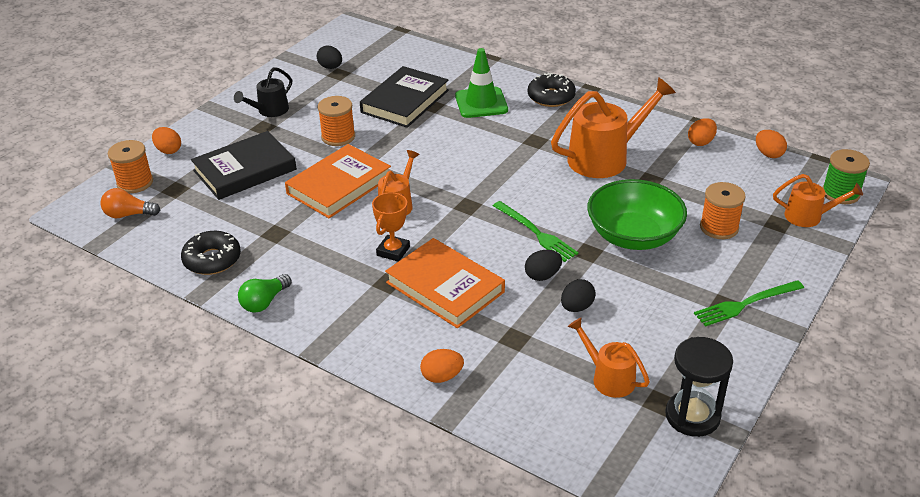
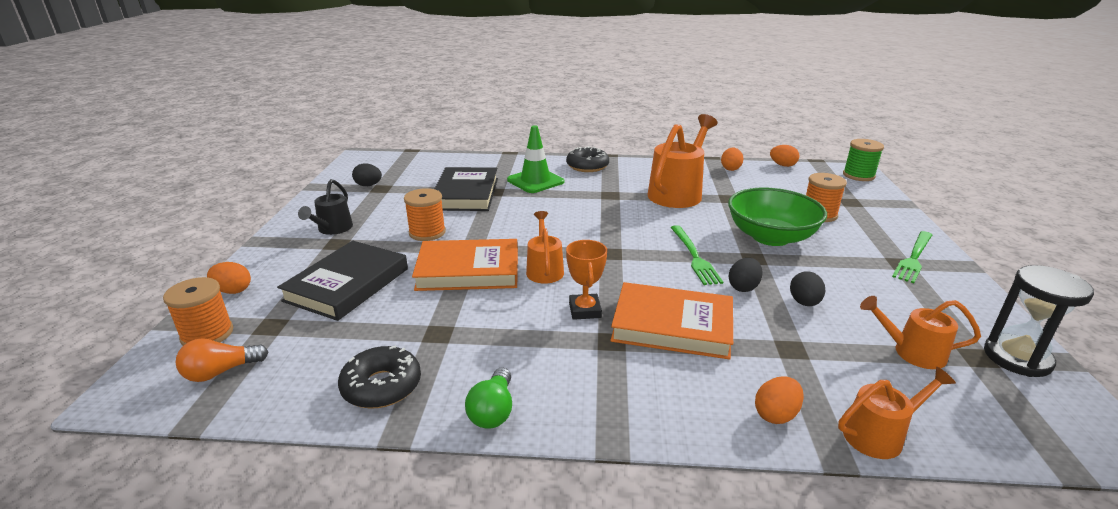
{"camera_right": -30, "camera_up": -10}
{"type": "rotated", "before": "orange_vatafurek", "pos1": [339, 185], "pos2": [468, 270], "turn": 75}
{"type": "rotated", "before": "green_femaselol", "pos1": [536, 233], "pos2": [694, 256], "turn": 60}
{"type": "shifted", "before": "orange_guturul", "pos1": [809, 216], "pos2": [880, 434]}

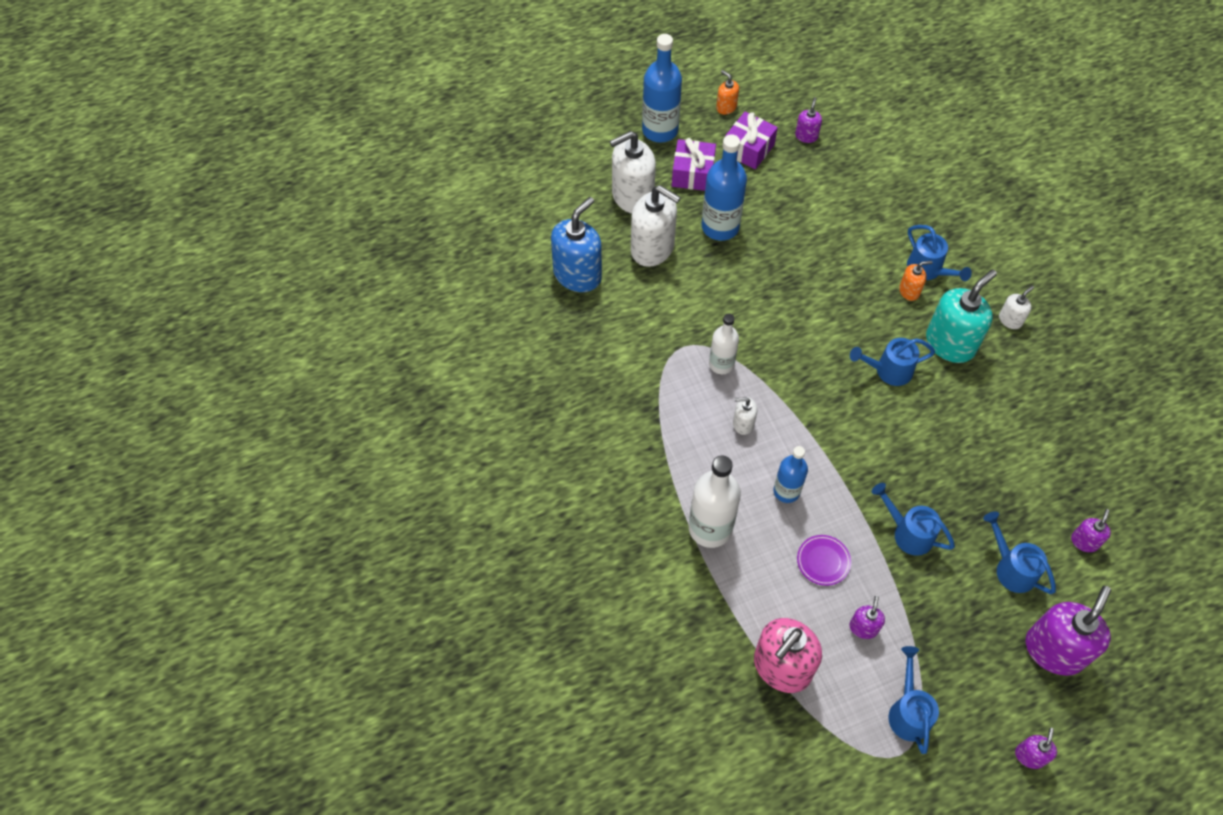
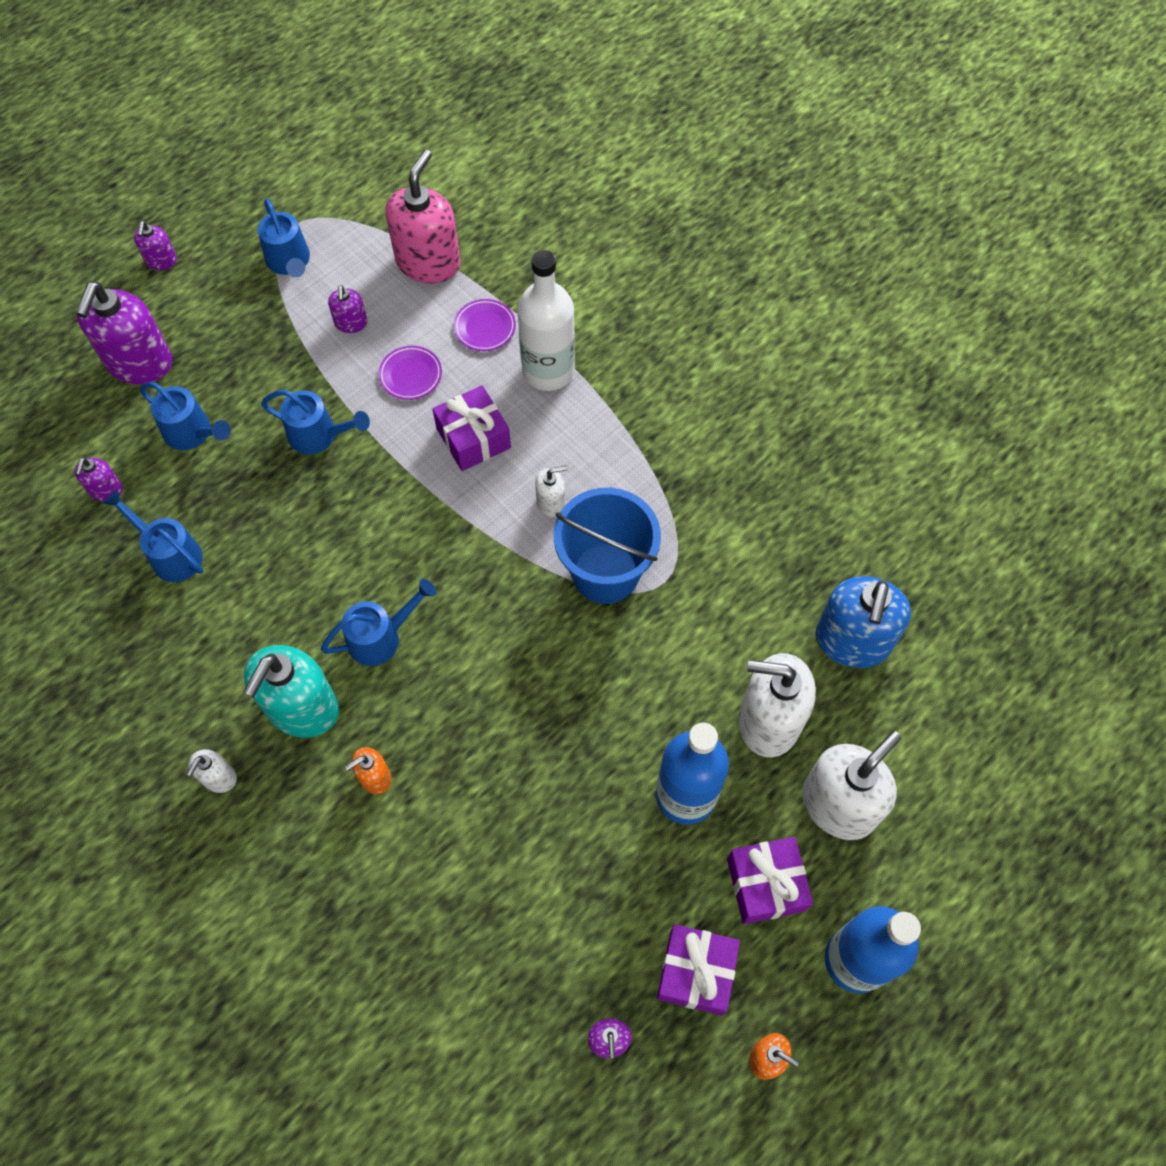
{"camera_right": 160, "camera_up": 5}
{"type": "swapped", "before": "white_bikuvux", "after": "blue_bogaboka", "pos1": [721, 364], "pos2": [605, 573]}
{"type": "swapped", "before": "blue_bikuvux", "after": "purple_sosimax", "pos1": [786, 491], "pos2": [473, 438]}
{"type": "shifted", "before": "blue_guturul", "pos1": [928, 270], "pos2": [170, 554]}
{"type": "new", "after": "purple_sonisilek", "pos2": [485, 327]}

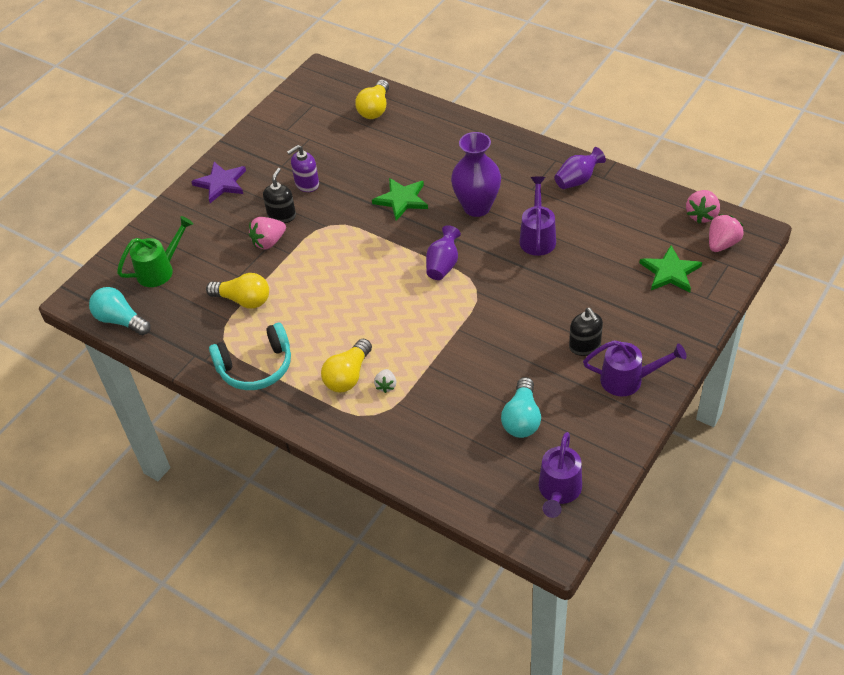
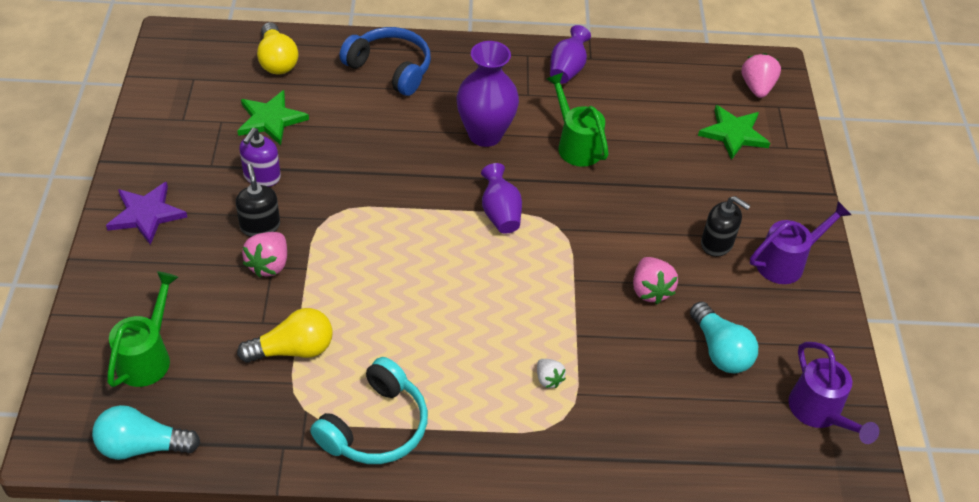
{"camera_right": -40, "camera_up": 0}
{"type": "gone", "before": "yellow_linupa", "pos1": [348, 376]}
{"type": "shifted", "before": "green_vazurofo", "pos1": [401, 200], "pos2": [271, 120]}
{"type": "repainted", "before": "purple_guturul", "after": "green_guturul", "pos1": [537, 237], "pos2": [576, 145]}
{"type": "shifted", "before": "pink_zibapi", "pos1": [701, 215], "pos2": [650, 290]}
{"type": "new", "after": "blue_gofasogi", "pos2": [390, 69]}

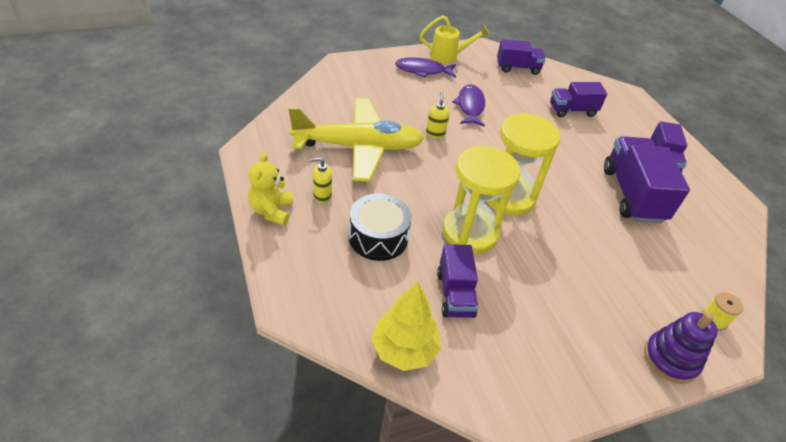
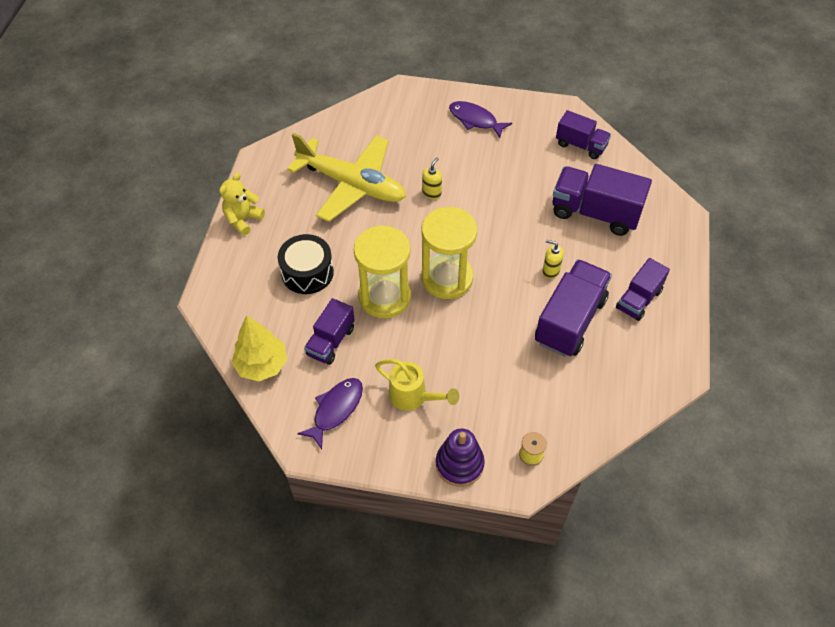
{"camera_right": 35, "camera_up": 10}
{"type": "shifted", "before": "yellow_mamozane", "pos1": [322, 195], "pos2": [550, 271]}
{"type": "shifted", "before": "yellow_guturul", "pos1": [449, 56], "pos2": [413, 397]}
{"type": "shifted", "before": "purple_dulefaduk", "pos1": [470, 106], "pos2": [336, 410]}
{"type": "scaled", "before": "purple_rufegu", "pos1": [572, 110], "pos2": [595, 213], "scale": 1.65}

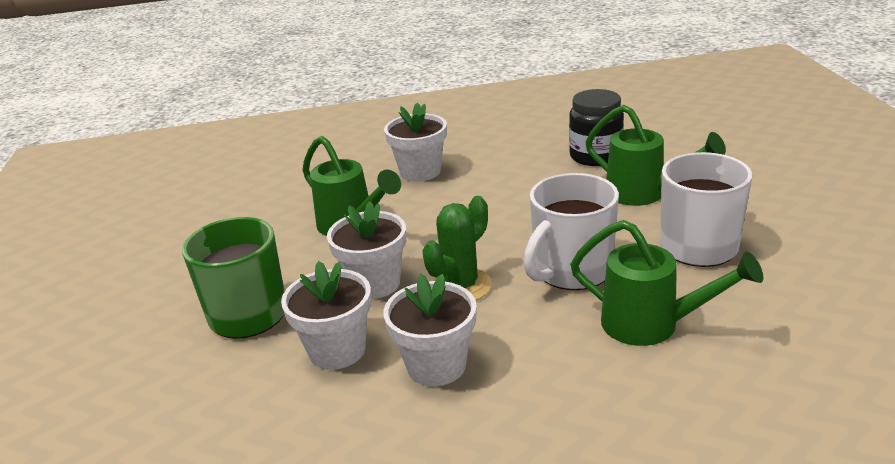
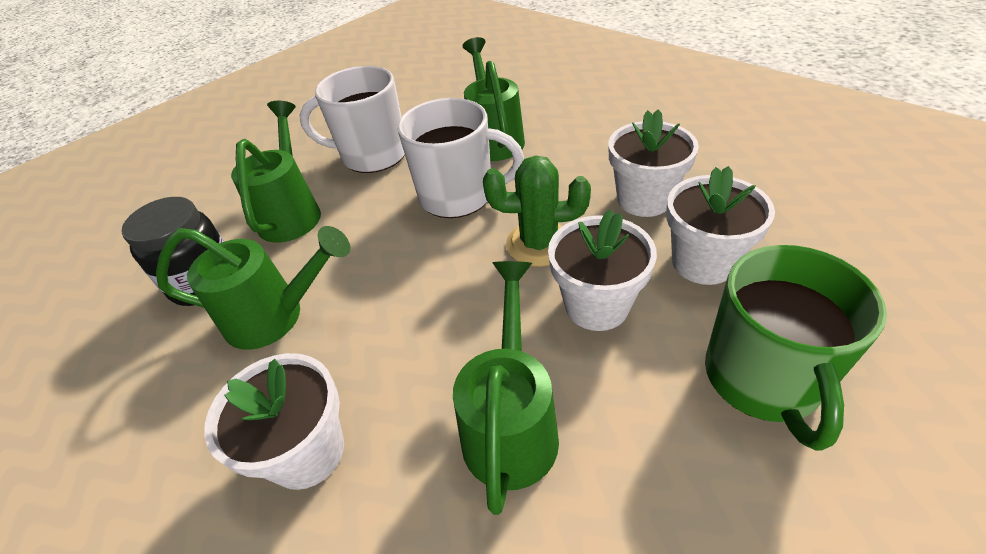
{"camera_right": -125, "camera_up": 15}
{"type": "new", "after": "green_guturul", "pos2": [275, 317]}

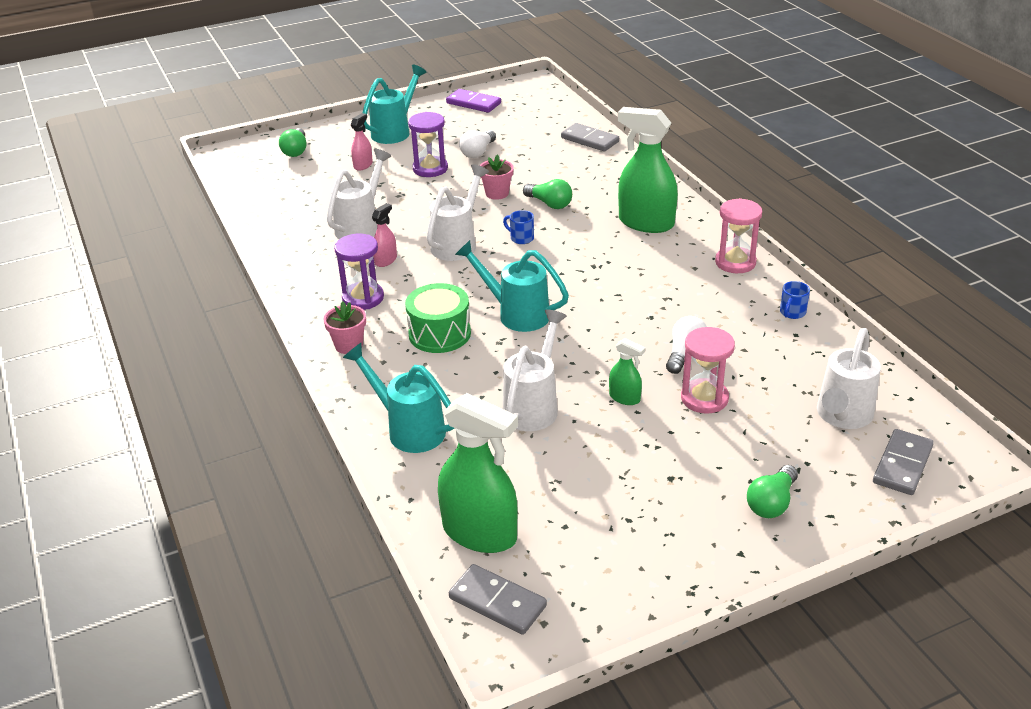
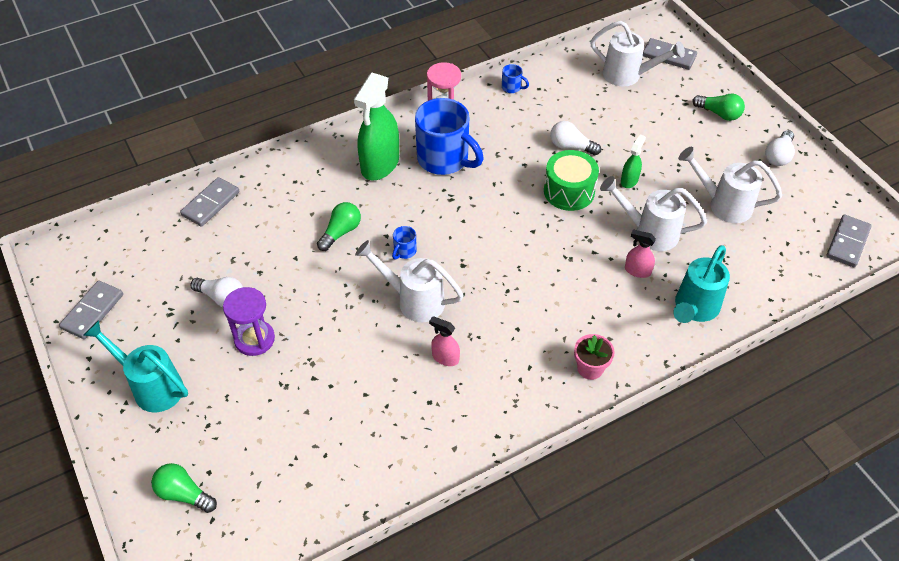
{"camera_right": -95, "camera_up": 15}
{"type": "rotated", "before": "green_linupa", "pos1": [296, 151], "pos2": [184, 494], "turn": -150}
{"type": "shifted", "before": "white_guturul", "pos1": [361, 226], "pos2": [723, 204]}
{"type": "gone", "before": "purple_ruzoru", "pos1": [363, 298]}
{"type": "shifted", "before": "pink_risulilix", "pos1": [363, 165], "pos2": [637, 271]}
{"type": "shifted", "before": "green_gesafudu", "pos1": [439, 334], "pos2": [569, 191]}
{"type": "gone", "before": "green_risulilix", "pos1": [480, 533]}
{"type": "repainted", "before": "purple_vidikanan", "after": "grey_vidikanan", "pos1": [473, 103], "pos2": [92, 311]}
{"type": "gone", "before": "turquoise_guturul", "pos1": [516, 314]}
{"type": "gone", "before": "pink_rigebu", "pos1": [497, 193]}
{"type": "gone", "before": "pink_ruzoru", "pos1": [704, 398]}
{"type": "new", "after": "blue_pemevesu", "pos2": [444, 159]}
{"type": "new", "after": "white_linupa", "pos2": [778, 156]}

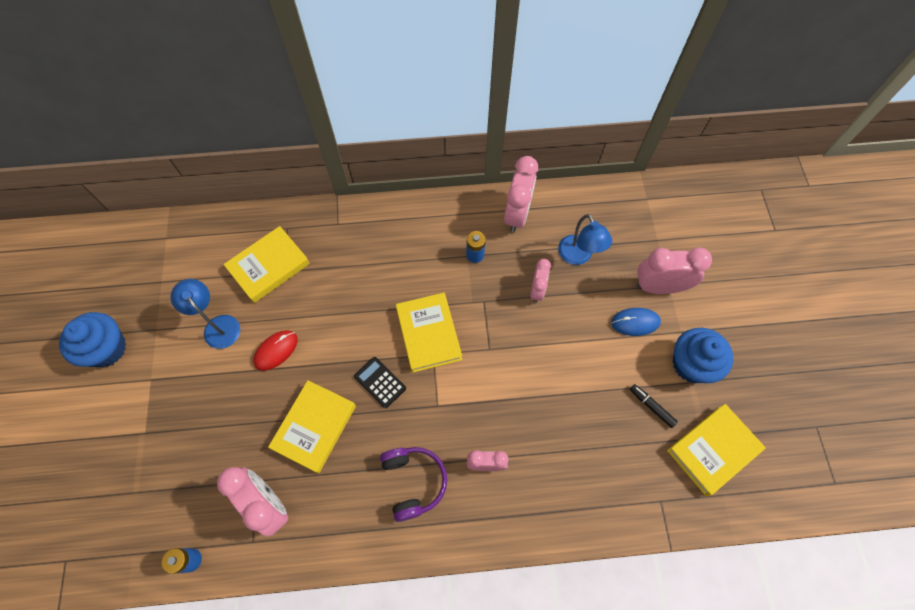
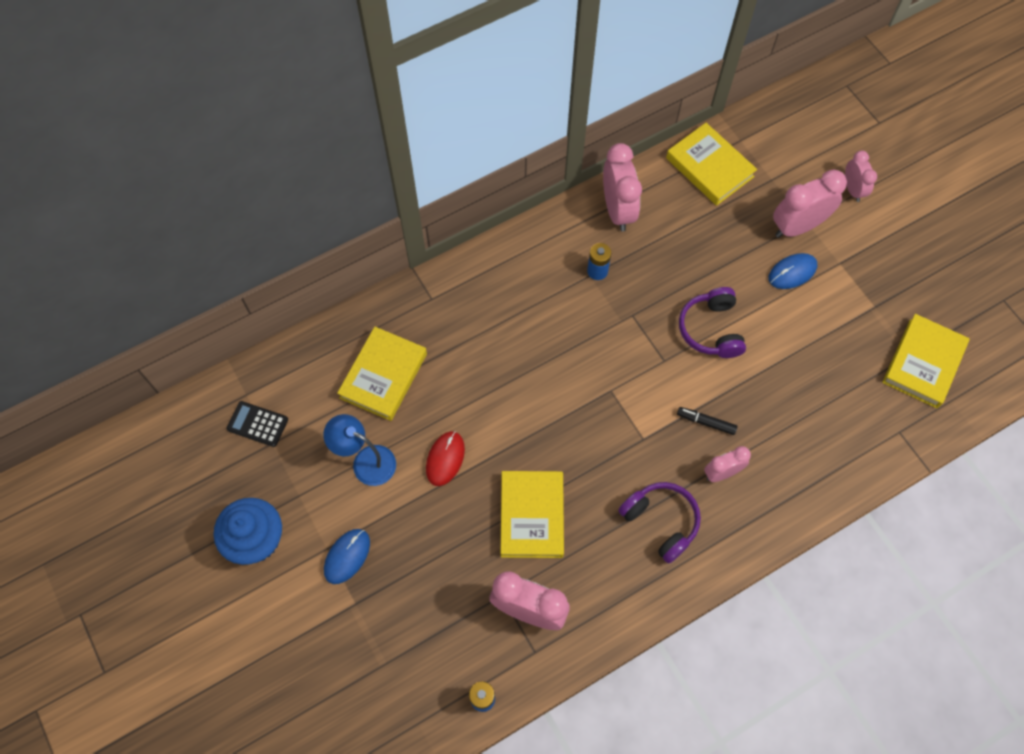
{"camera_right": -25, "camera_up": 0}
{"type": "shifted", "before": "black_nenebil", "pos1": [380, 382], "pos2": [257, 424]}
{"type": "shifted", "before": "yellow_vatafurek", "pos1": [428, 334], "pos2": [709, 167]}
{"type": "shifted", "before": "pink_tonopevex", "pos1": [537, 290], "pos2": [852, 190]}
{"type": "gone", "before": "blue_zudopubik", "pos1": [578, 256]}
{"type": "shifted", "before": "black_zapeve", "pos1": [651, 406], "pos2": [706, 422]}
{"type": "gone", "before": "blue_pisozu", "pos1": [691, 364]}
{"type": "new", "after": "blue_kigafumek", "pos2": [347, 556]}
{"type": "new", "after": "purple_gofasogi", "pos2": [711, 329]}

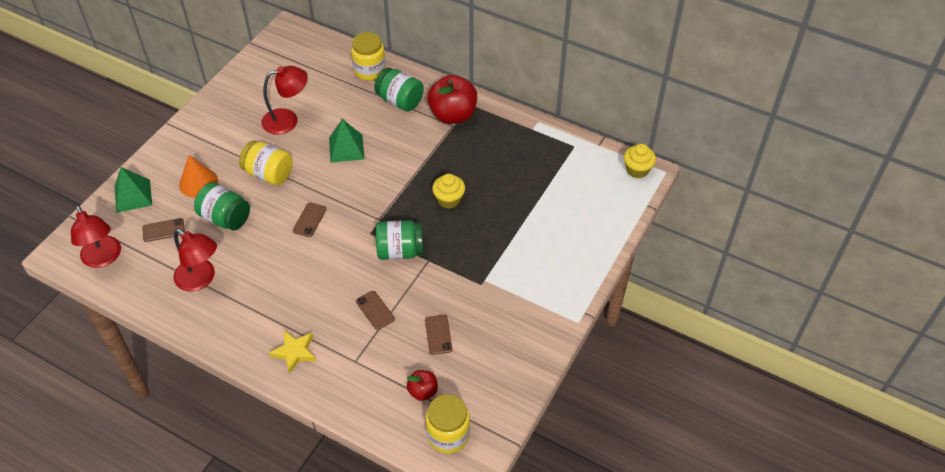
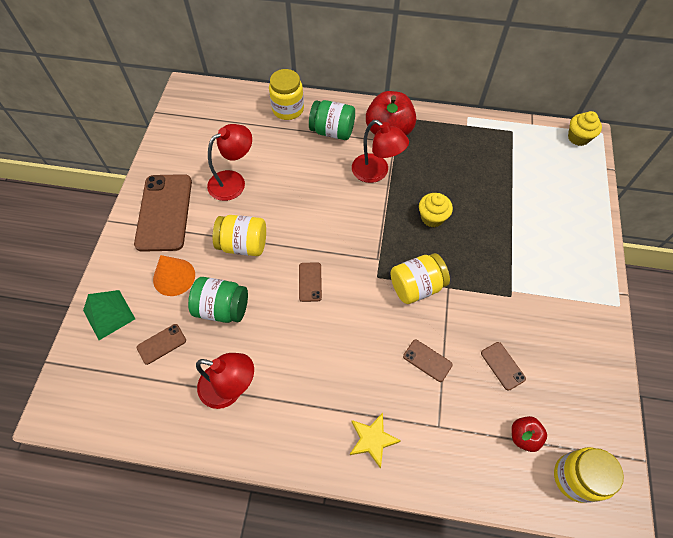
{"camera_right": -20, "camera_up": 10}
{"type": "shifted", "before": "red_zudopubik", "pos1": [103, 258], "pos2": [376, 172]}
{"type": "gone", "before": "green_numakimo", "pos1": [346, 148]}
{"type": "repainted", "before": "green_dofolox", "after": "yellow_dofolox", "pos1": [400, 251], "pos2": [416, 286]}
{"type": "new", "after": "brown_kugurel", "pos2": [164, 212]}

